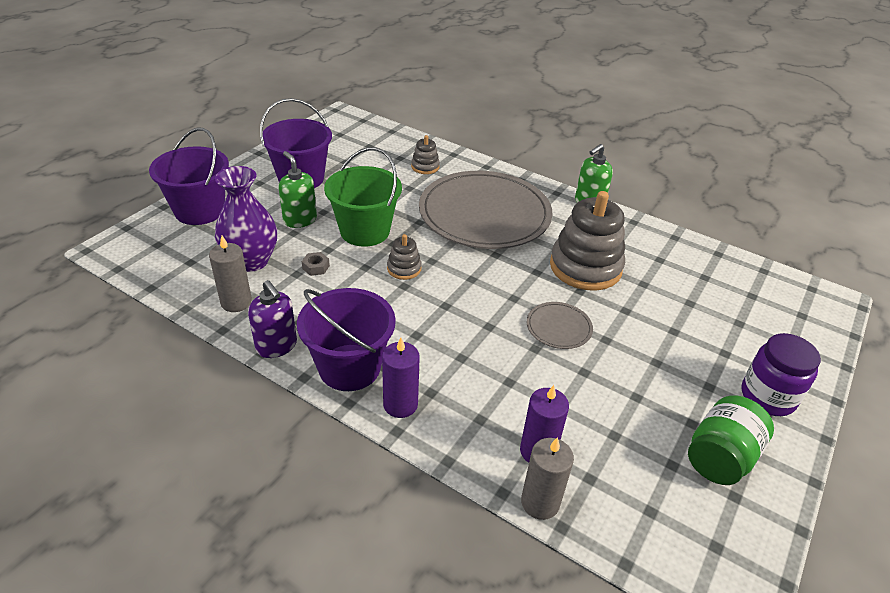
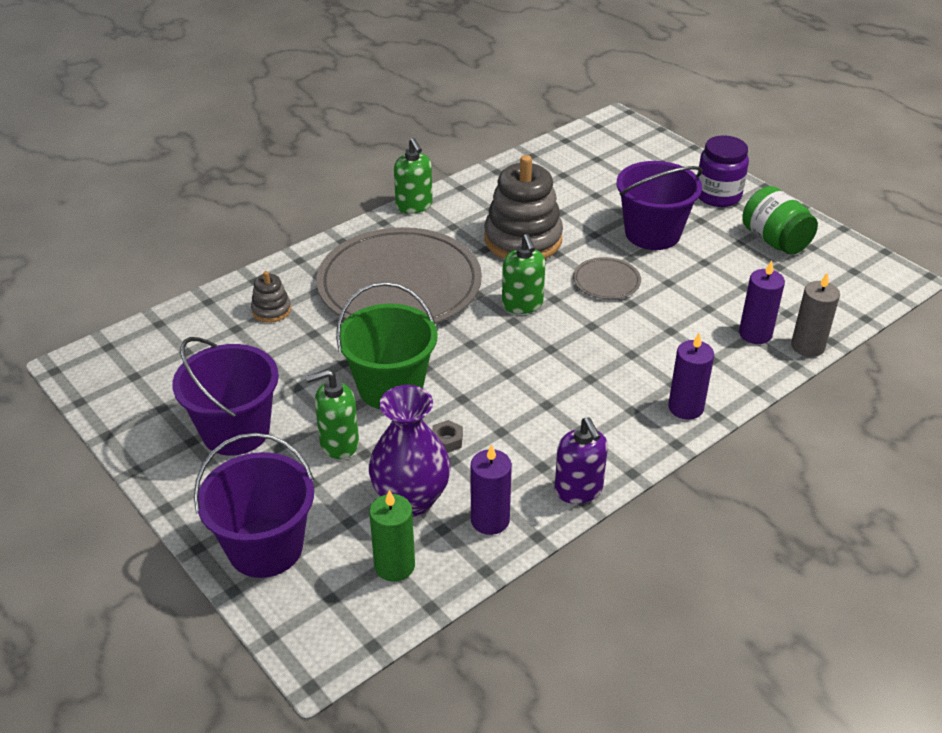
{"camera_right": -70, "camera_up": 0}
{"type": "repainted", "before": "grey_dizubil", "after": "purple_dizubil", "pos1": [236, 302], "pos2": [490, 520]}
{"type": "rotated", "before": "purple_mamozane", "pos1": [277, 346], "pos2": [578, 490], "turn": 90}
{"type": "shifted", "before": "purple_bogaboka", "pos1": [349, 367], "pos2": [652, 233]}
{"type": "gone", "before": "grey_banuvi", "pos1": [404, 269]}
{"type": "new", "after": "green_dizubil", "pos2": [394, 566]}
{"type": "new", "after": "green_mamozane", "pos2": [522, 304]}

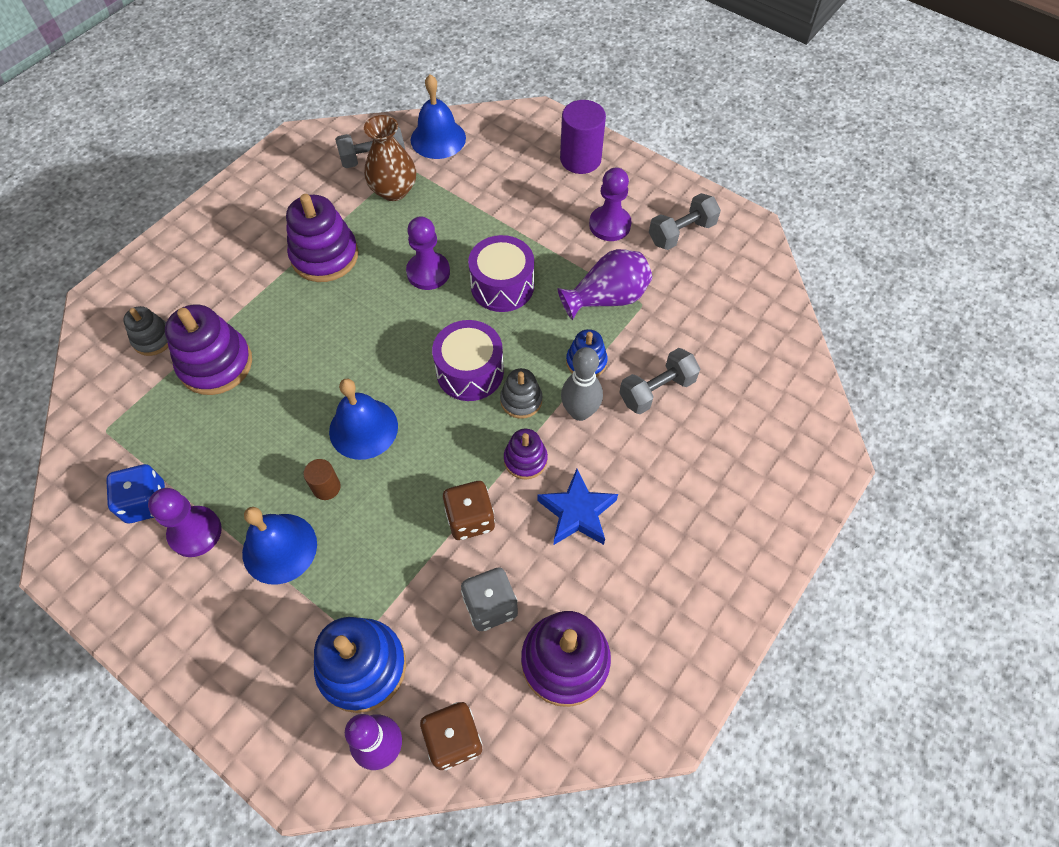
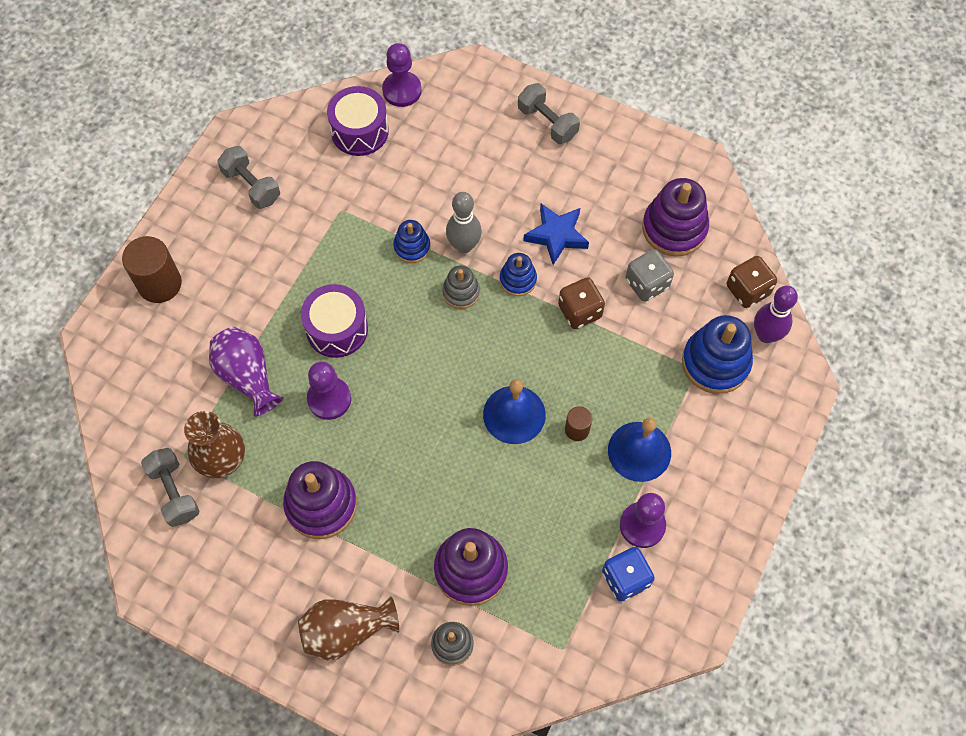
{"camera_right": -100, "camera_up": 5}
{"type": "gone", "before": "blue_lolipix", "pos1": [438, 139]}
{"type": "shifted", "before": "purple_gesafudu", "pos1": [470, 372], "pos2": [360, 131]}
{"type": "repainted", "before": "purple_banuvi", "after": "blue_banuvi", "pos1": [525, 460], "pos2": [518, 280]}
{"type": "shifted", "before": "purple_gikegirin", "pos1": [607, 298], "pos2": [247, 376]}
{"type": "repainted", "before": "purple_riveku", "after": "brown_riveku", "pos1": [580, 159], "pos2": [160, 284]}
{"type": "shifted", "before": "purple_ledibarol", "pos1": [609, 225], "pos2": [402, 90]}
{"type": "shifted", "before": "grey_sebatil", "pos1": [657, 390], "pos2": [547, 123]}
{"type": "new", "after": "brown_gikegirin", "pos2": [346, 631]}

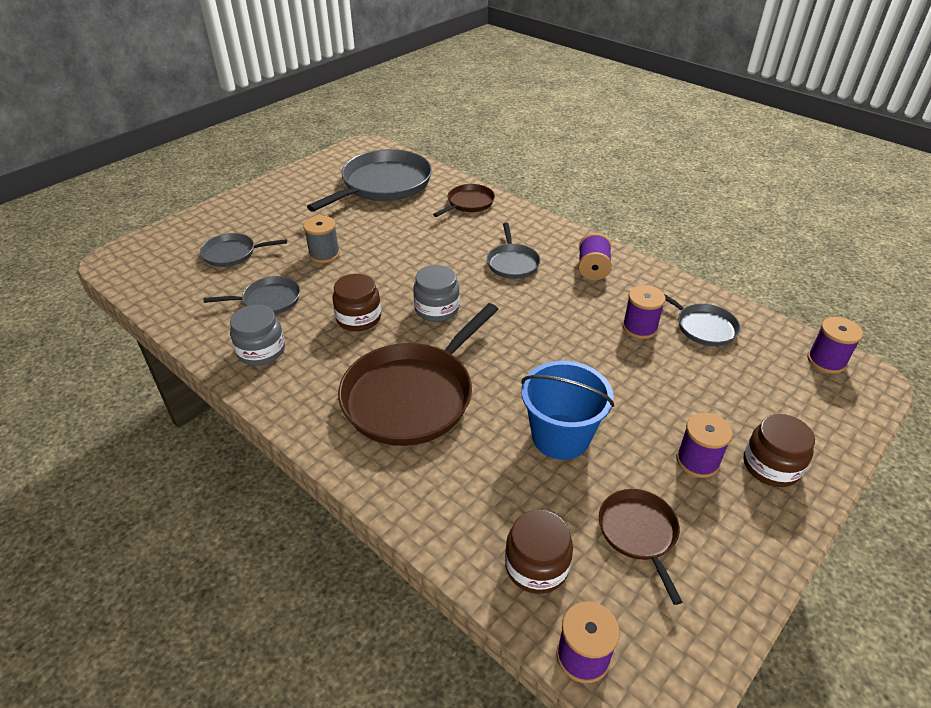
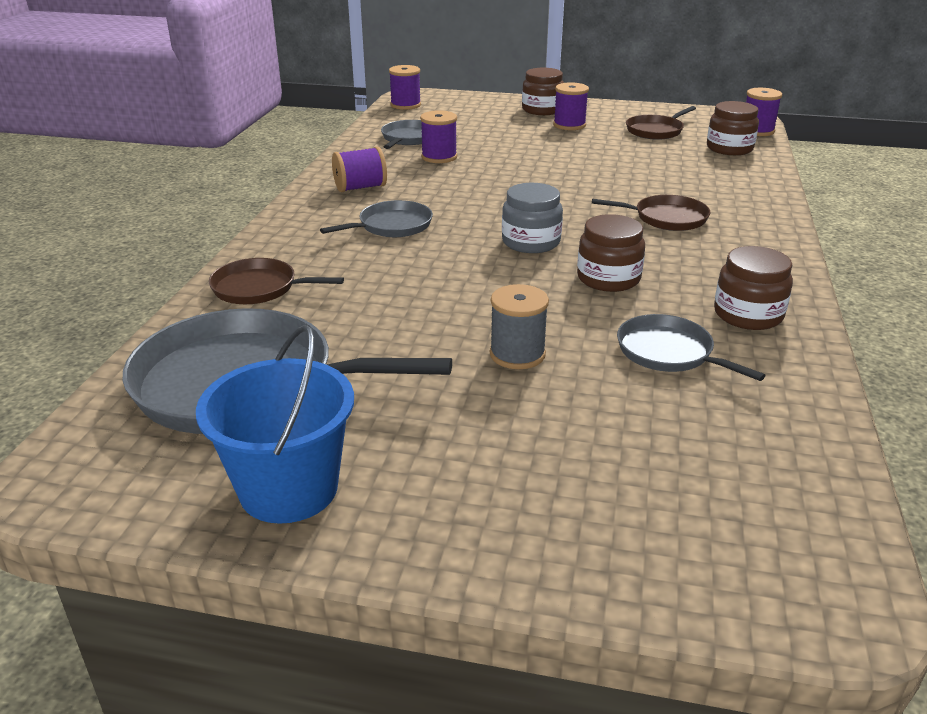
{"camera_right": -120, "camera_up": -10}
{"type": "gone", "before": "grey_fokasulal", "pos1": [232, 254]}
{"type": "repainted", "before": "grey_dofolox", "after": "brown_dofolox", "pos1": [261, 351], "pos2": [748, 315]}
{"type": "scaled", "before": "brown_fokasulal", "pos1": [412, 395], "pos2": [666, 218], "scale": 0.51}
{"type": "shifted", "before": "blue_bogaboka", "pos1": [560, 436], "pos2": [288, 489]}

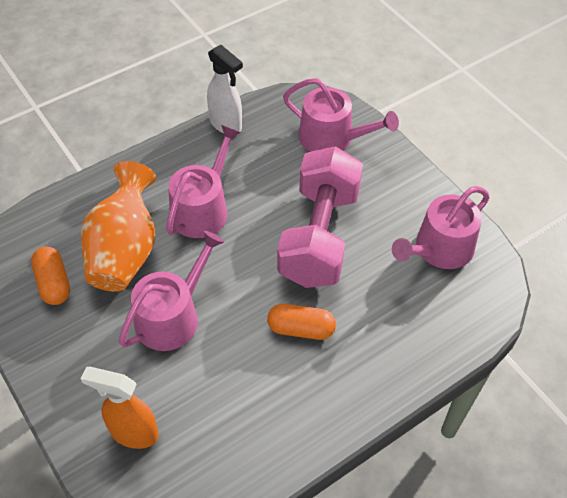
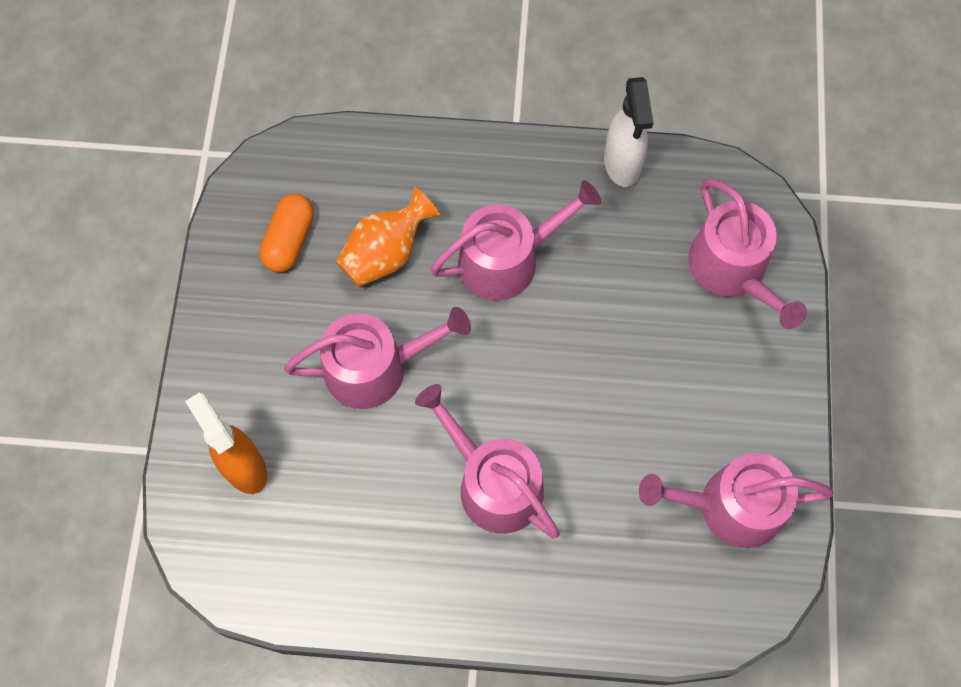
{"camera_right": 40, "camera_up": 15}
{"type": "scaled", "before": "orange_gikegirin", "pos1": [125, 251], "pos2": [386, 253], "scale": 0.66}
{"type": "swapped", "before": "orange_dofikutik", "after": "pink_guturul", "pos1": [300, 329], "pos2": [493, 483]}
{"type": "gone", "before": "pink_sebatil", "pos1": [319, 236]}

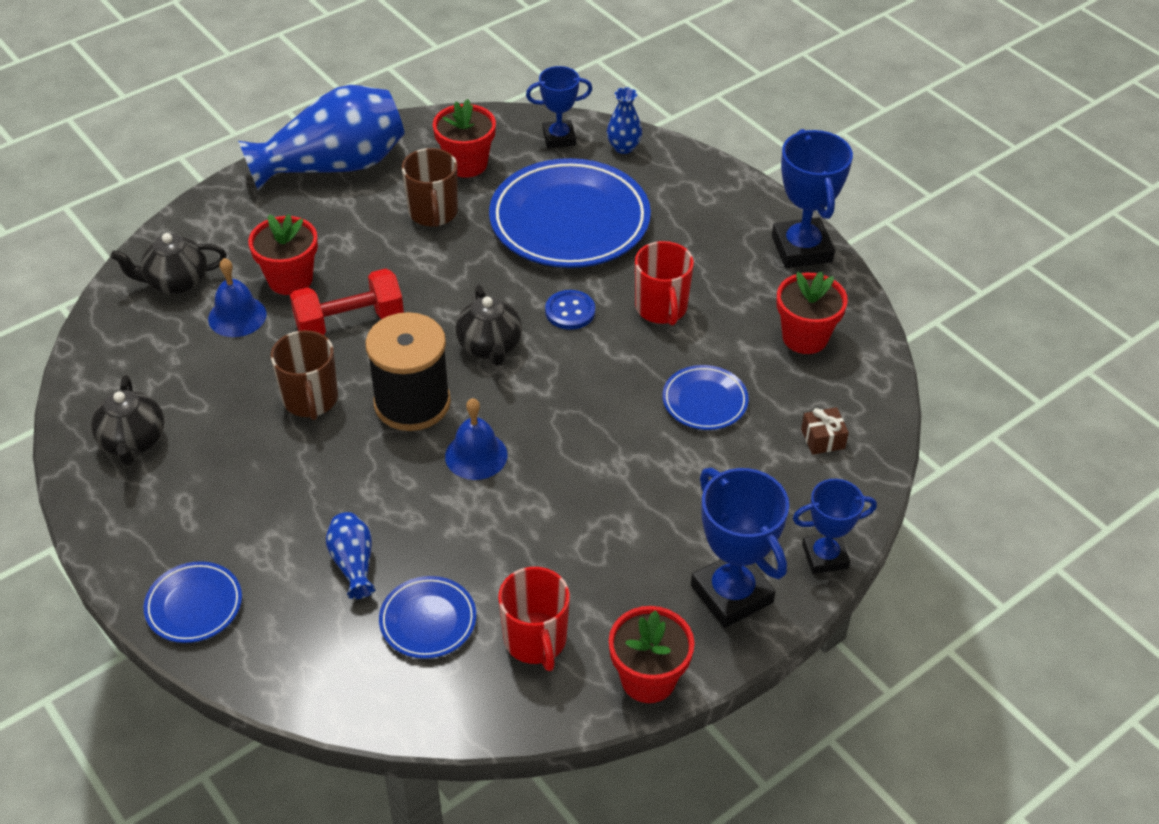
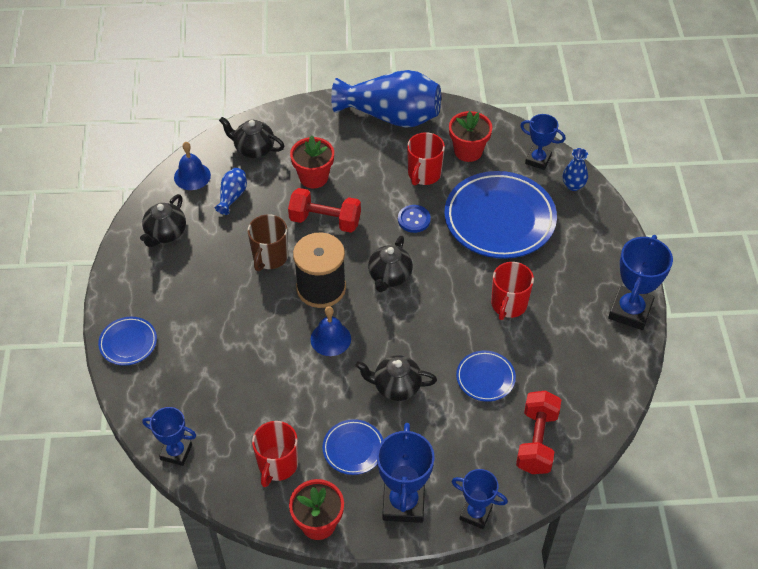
{"camera_right": 35, "camera_up": 5}
{"type": "shifted", "before": "blue_lolipix", "pos1": [237, 316], "pos2": [192, 176]}
{"type": "shifted", "before": "blue_gikegirin", "pos1": [353, 563], "pos2": [232, 196]}
{"type": "shifted", "before": "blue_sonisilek", "pos1": [428, 621], "pos2": [353, 449]}
{"type": "repainted", "before": "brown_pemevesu", "after": "red_pemevesu", "pos1": [433, 213], "pos2": [424, 174]}
{"type": "shifted", "before": "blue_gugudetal", "pos1": [570, 311], "pos2": [414, 219]}
{"type": "gone", "before": "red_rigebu", "pos1": [805, 337]}
{"type": "swapped", "before": "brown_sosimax", "after": "red_sebatil", "pos1": [823, 439], "pos2": [536, 441]}
{"type": "new", "after": "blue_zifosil", "pos2": [176, 452]}
{"type": "new", "after": "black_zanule", "pos2": [396, 387]}

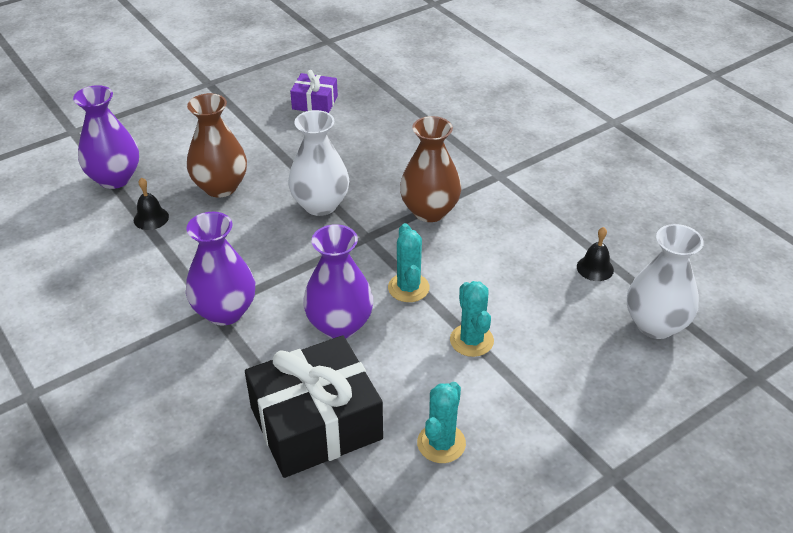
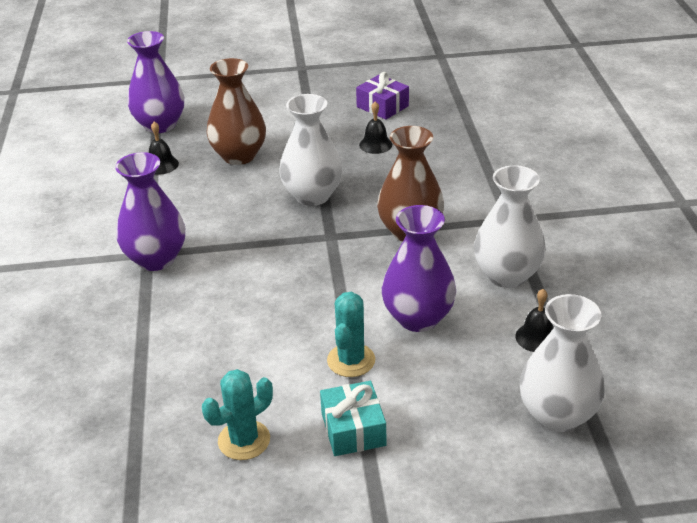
{"camera_right": 30, "camera_up": -5}
{"type": "gone", "before": "black_sosimax", "pos1": [316, 423]}
{"type": "shifted", "before": "purple_gikegirin", "pos1": [339, 325], "pos2": [418, 318]}
{"type": "gone", "before": "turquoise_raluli", "pos1": [408, 288]}
{"type": "new", "after": "turquoise_sosimax", "pos2": [353, 429]}
{"type": "new", "after": "black_lolipix", "pos2": [375, 144]}
{"type": "new", "after": "white_gikegirin", "pos2": [507, 275]}

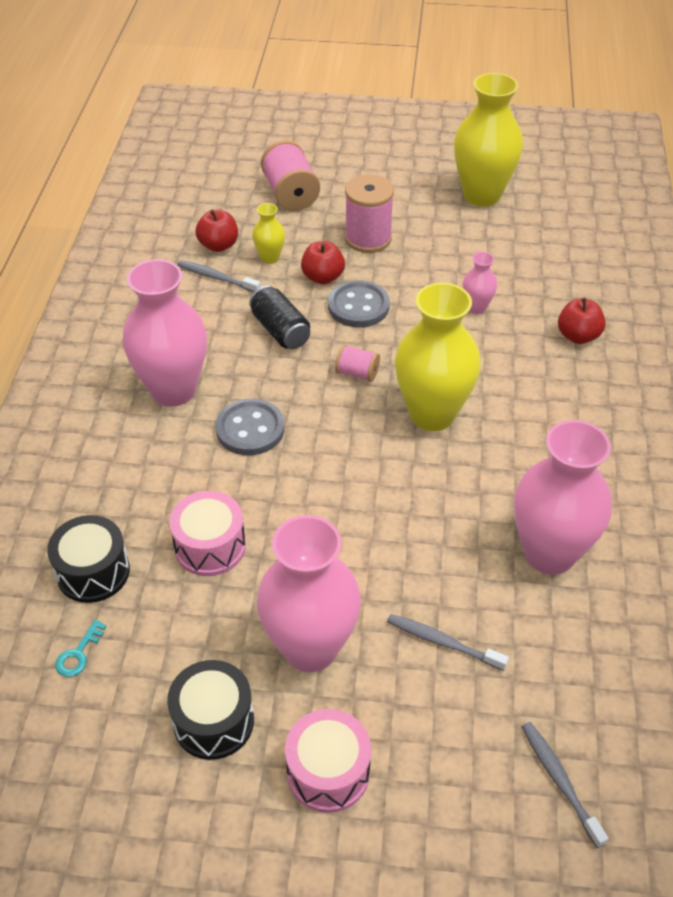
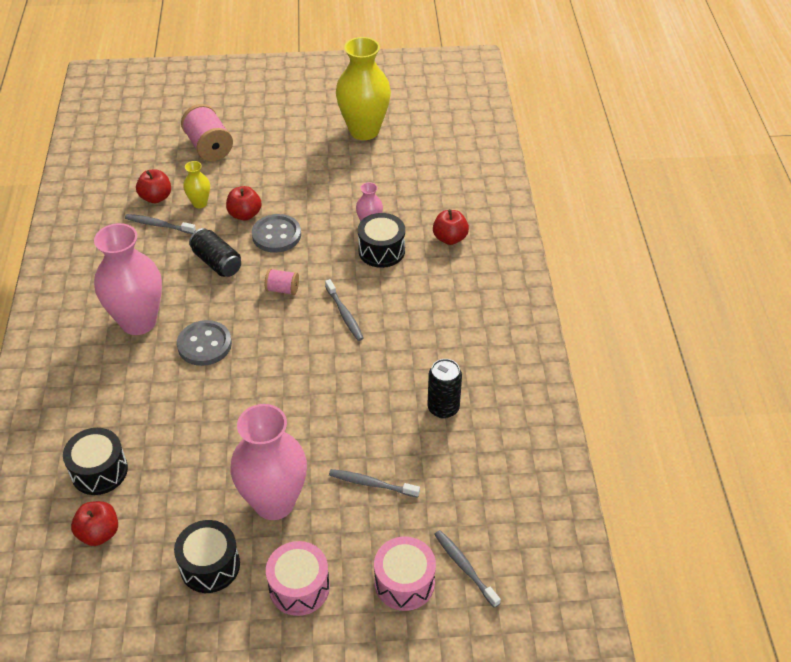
{"camera_right": -10, "camera_up": 0}
{"type": "swapped", "before": "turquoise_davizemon", "after": "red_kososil", "pos1": [78, 654], "pos2": [99, 533]}
{"type": "shifted", "before": "pink_gesafudu", "pos1": [210, 546], "pos2": [404, 582]}
{"type": "gone", "before": "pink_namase", "pos1": [368, 238]}
{"type": "swapped", "before": "yellow_gikegirin", "after": "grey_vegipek", "pos1": [432, 414], "pos2": [344, 314]}
{"type": "swapped", "before": "pink_gikegirin", "after": "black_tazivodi", "pos1": [549, 553], "pos2": [443, 408]}
{"type": "new", "after": "black_gesafudu", "pos2": [381, 251]}

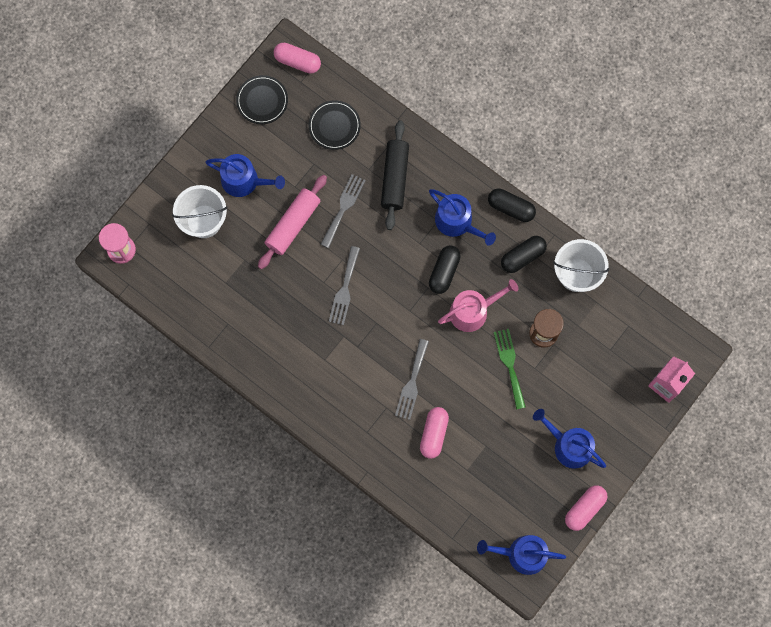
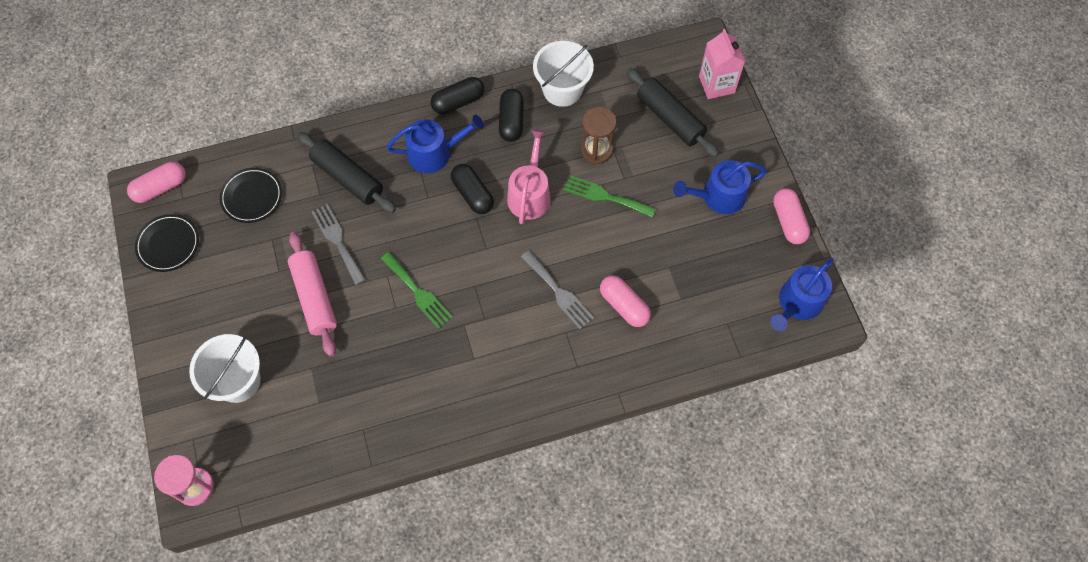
{"camera_right": -55, "camera_up": -10}
{"type": "gone", "before": "blue_guturul", "pos1": [244, 181]}
{"type": "repainted", "before": "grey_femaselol", "after": "green_femaselol", "pos1": [344, 289], "pos2": [418, 292]}
{"type": "new", "after": "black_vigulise", "pos2": [670, 118]}

